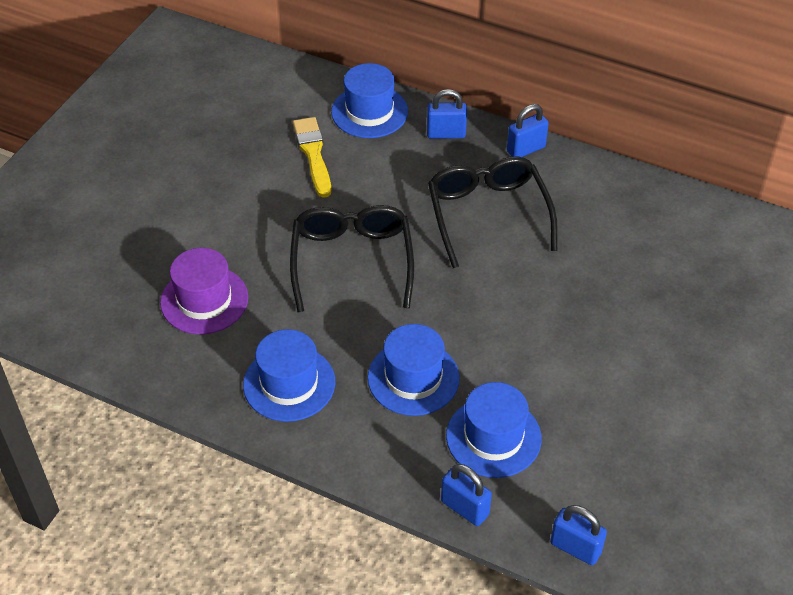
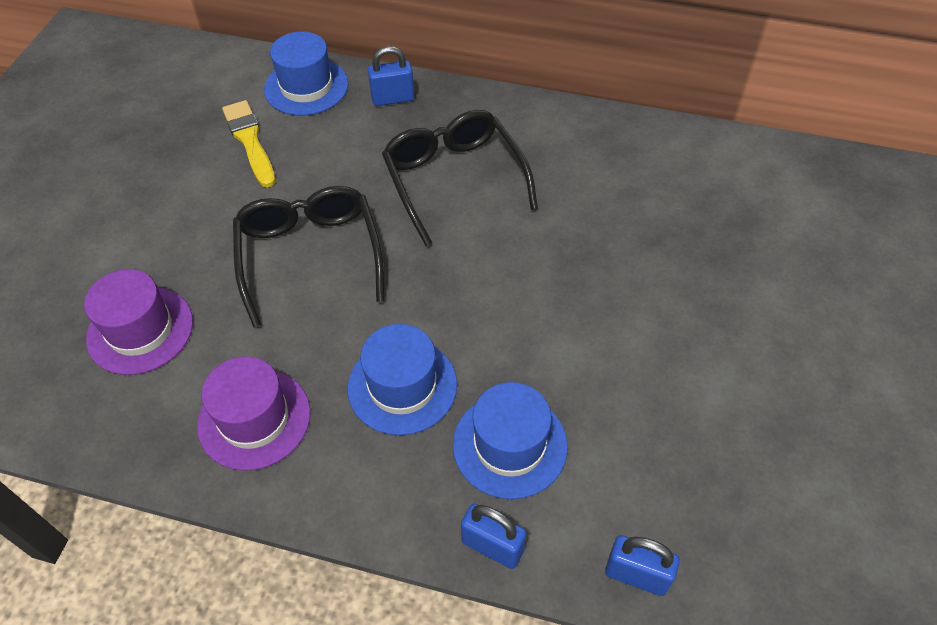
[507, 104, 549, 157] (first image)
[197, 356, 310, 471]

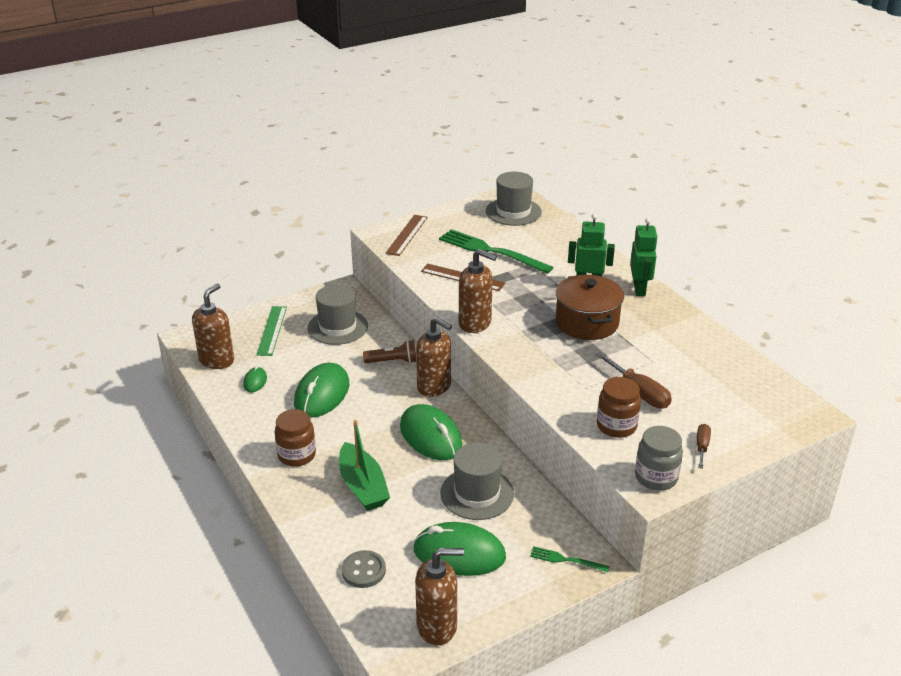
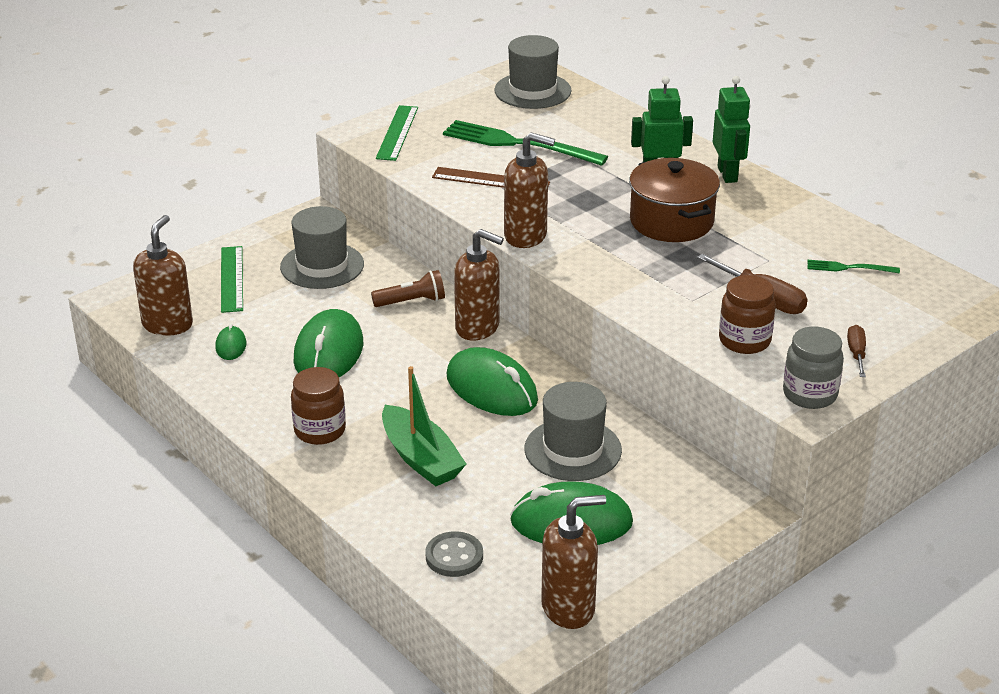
[376, 105, 418, 161]
[808, 260, 900, 274]

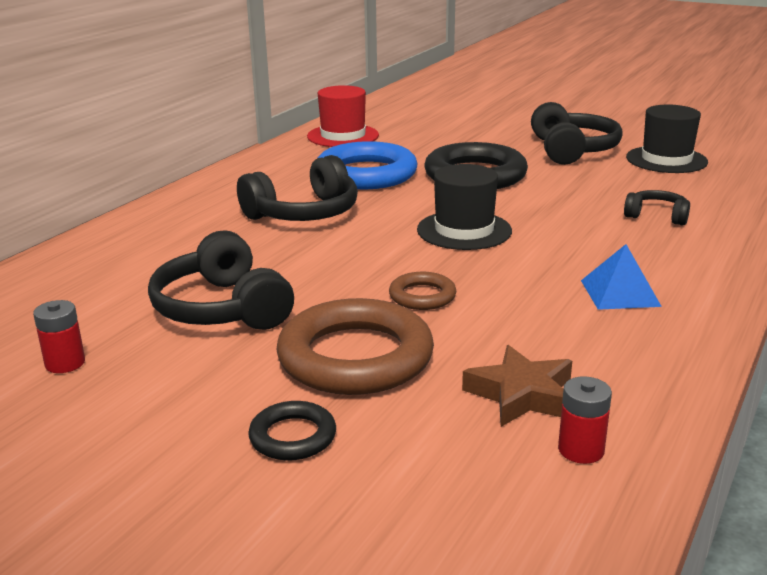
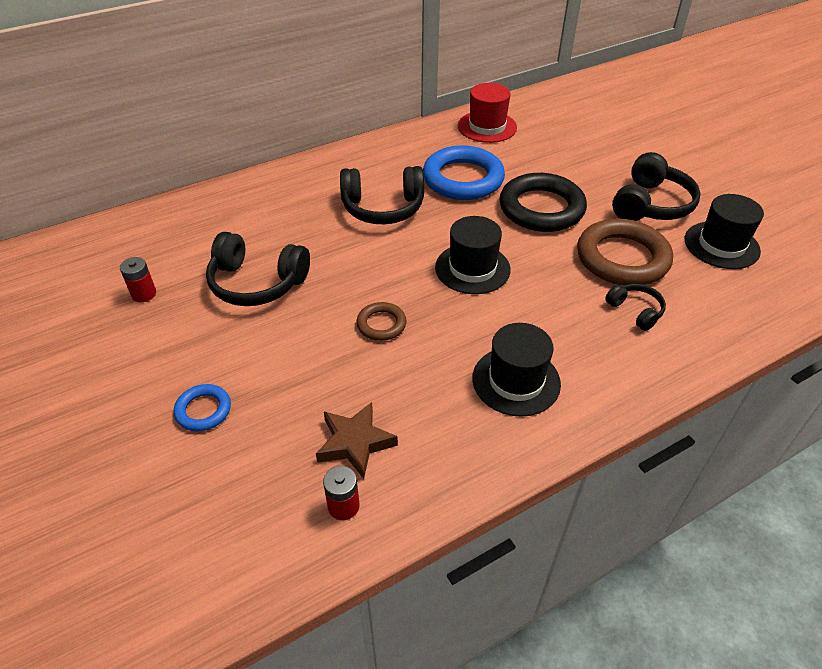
[206, 232, 310, 306]
[472, 323, 561, 417]
[577, 218, 673, 286]
[174, 384, 231, 431]

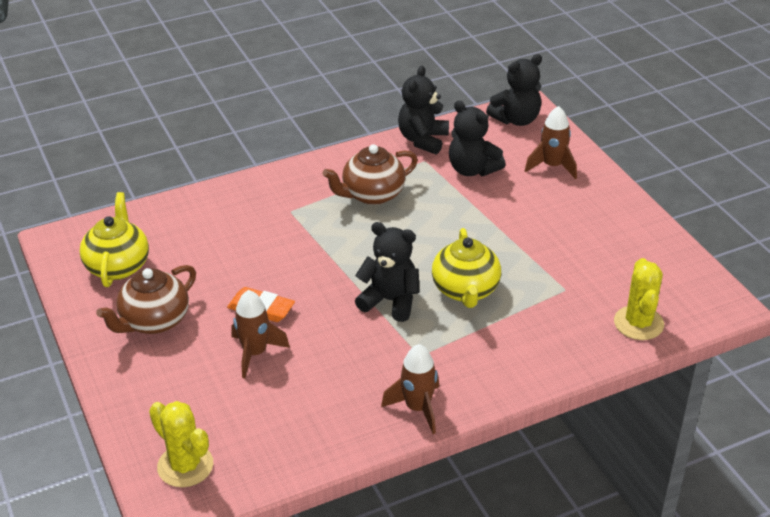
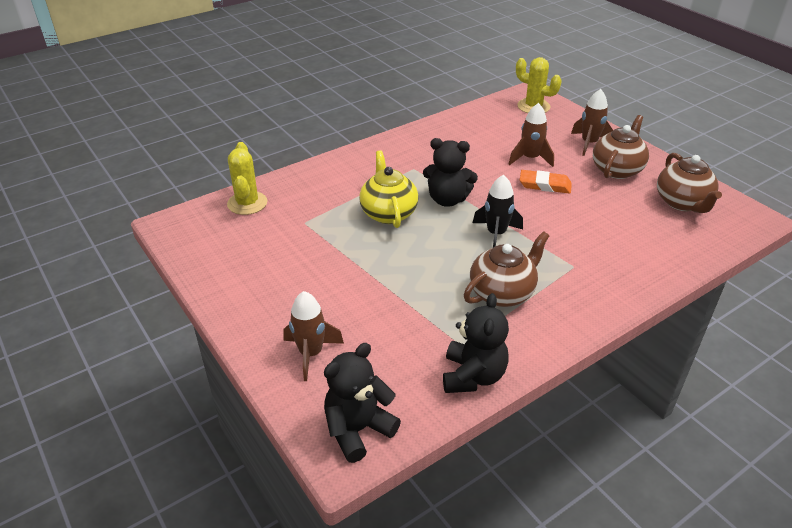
[449, 100, 506, 176] (first image)
[657, 153, 722, 213]
[571, 89, 613, 156]
[473, 175, 523, 248]

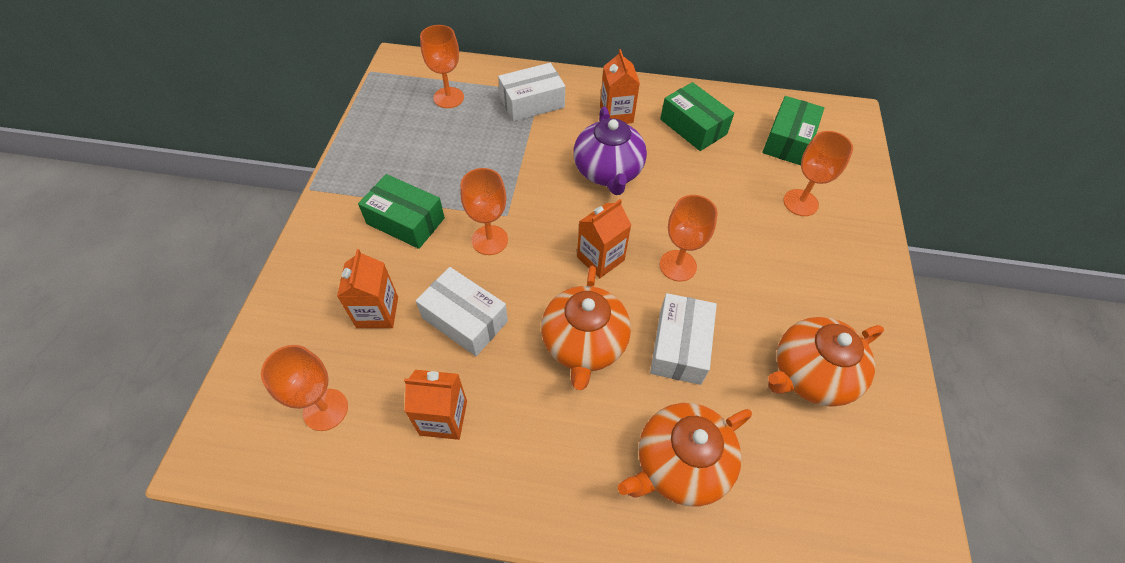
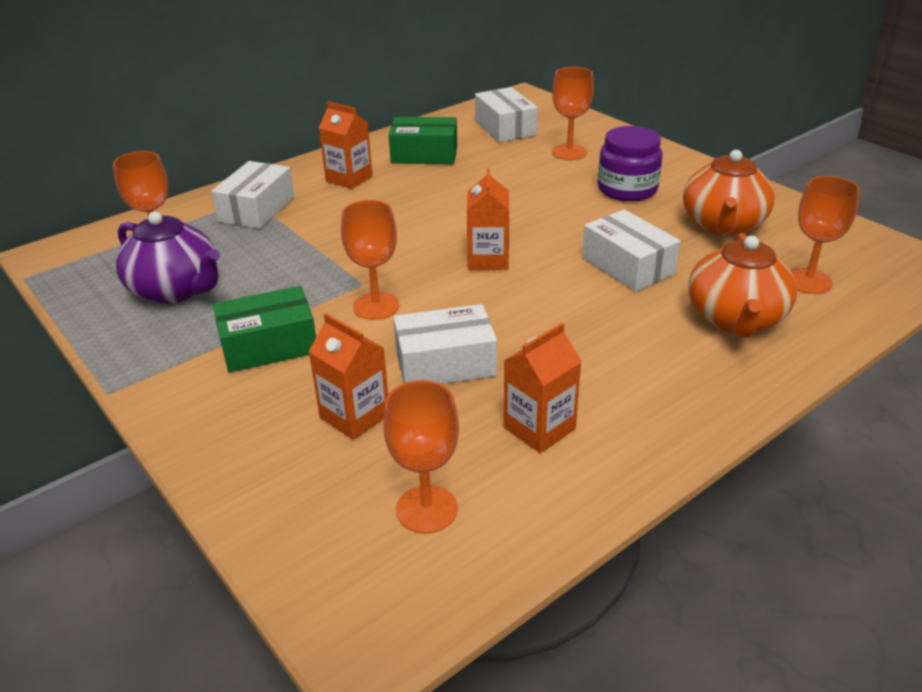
[475, 87, 538, 142]
[116, 212, 220, 304]
[791, 176, 860, 294]
[541, 266, 631, 390] (first image)
[598, 126, 663, 201]

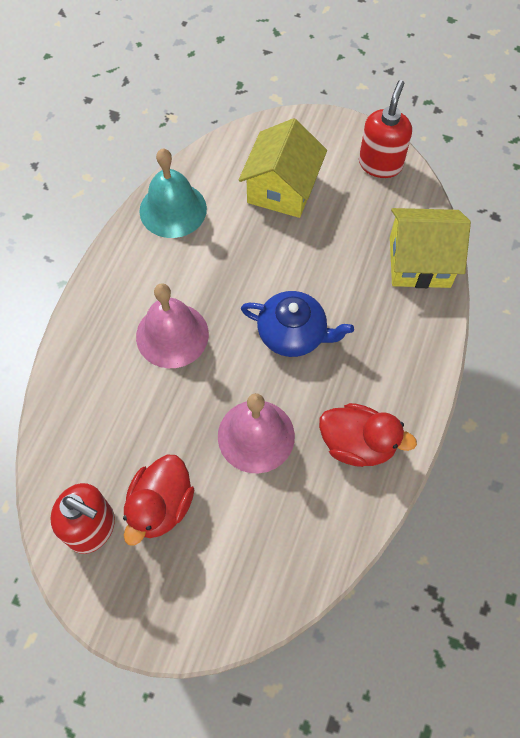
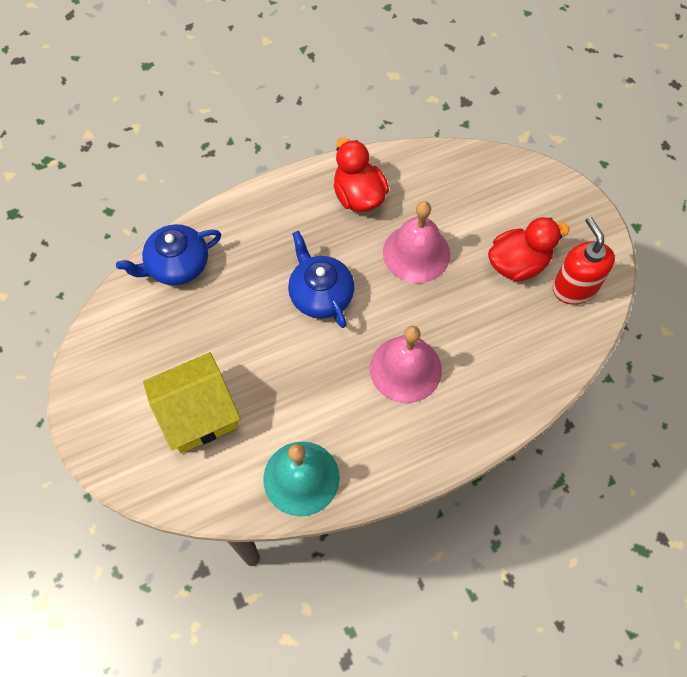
[359, 80, 412, 178] (first image)
[116, 224, 221, 285]

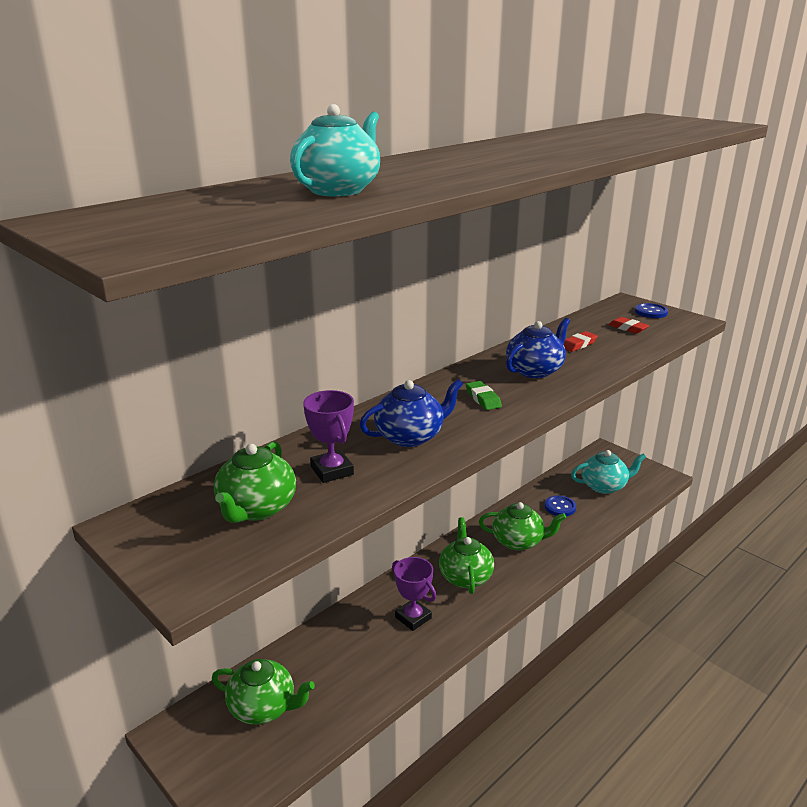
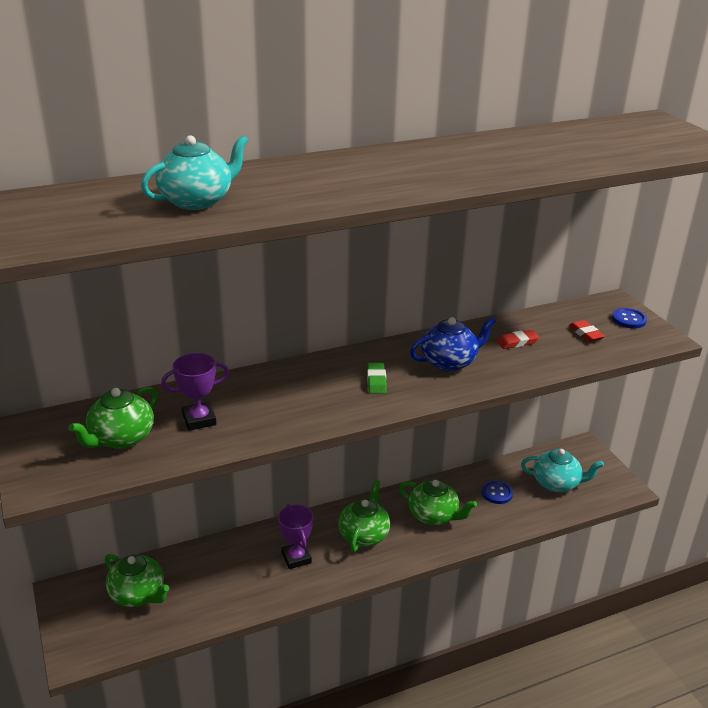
[360, 379, 463, 447] (first image)
[161, 353, 229, 431]

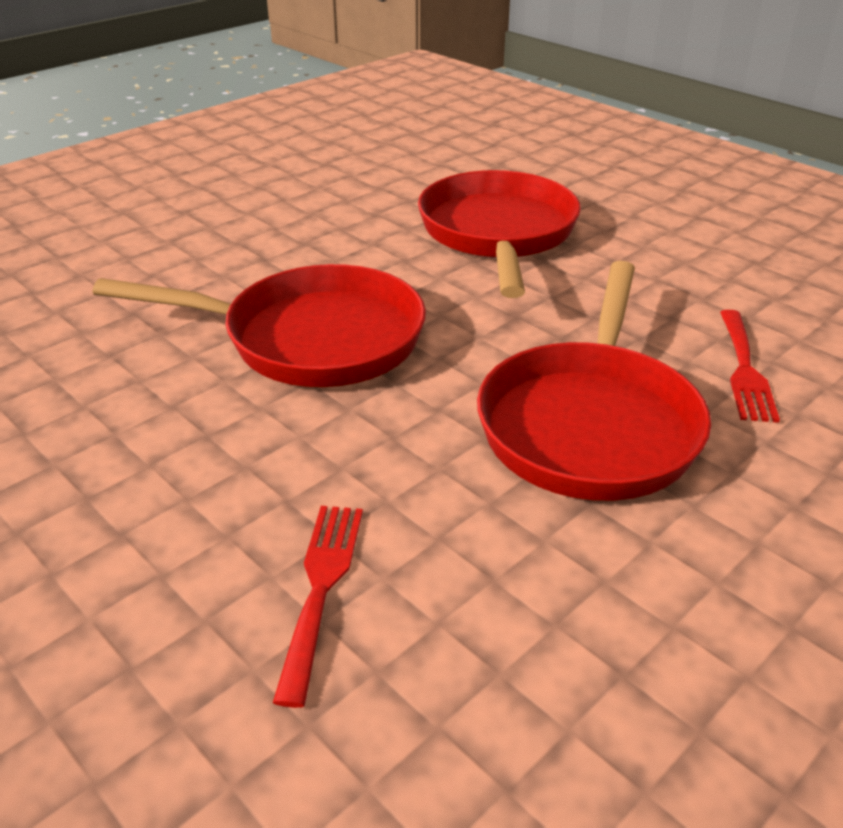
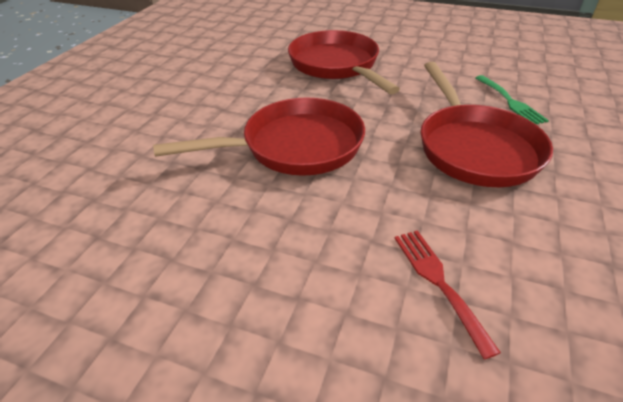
[476, 75, 549, 124]

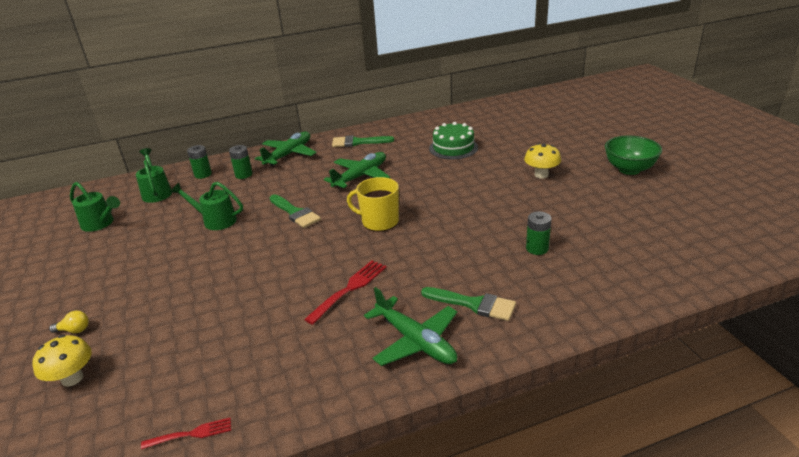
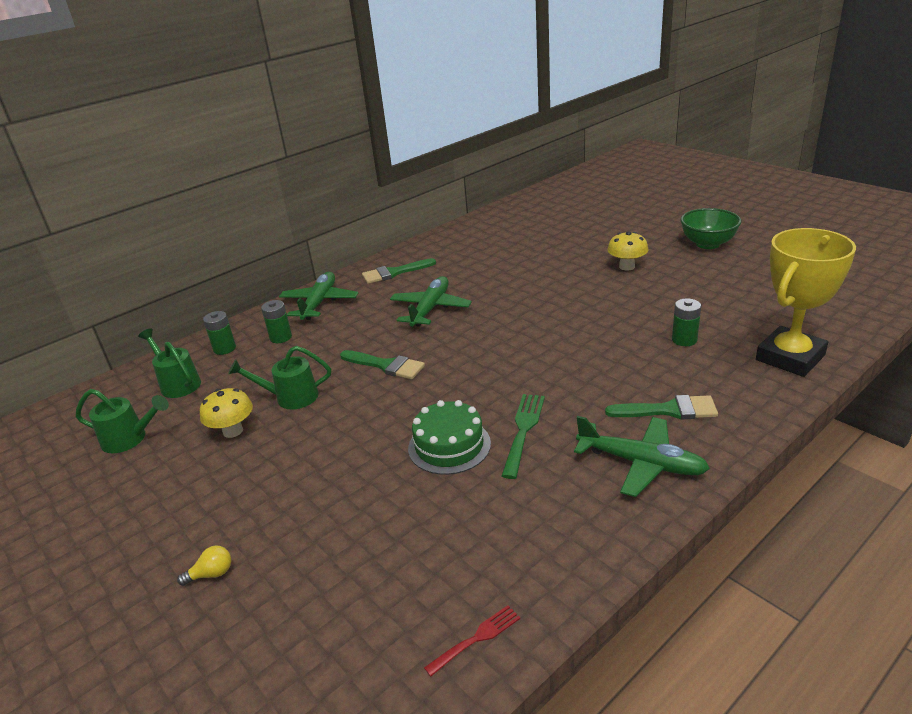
[408, 400, 491, 475]
[347, 177, 399, 232] (first image)
[502, 394, 545, 479]
[200, 388, 253, 438]
[756, 228, 856, 377]

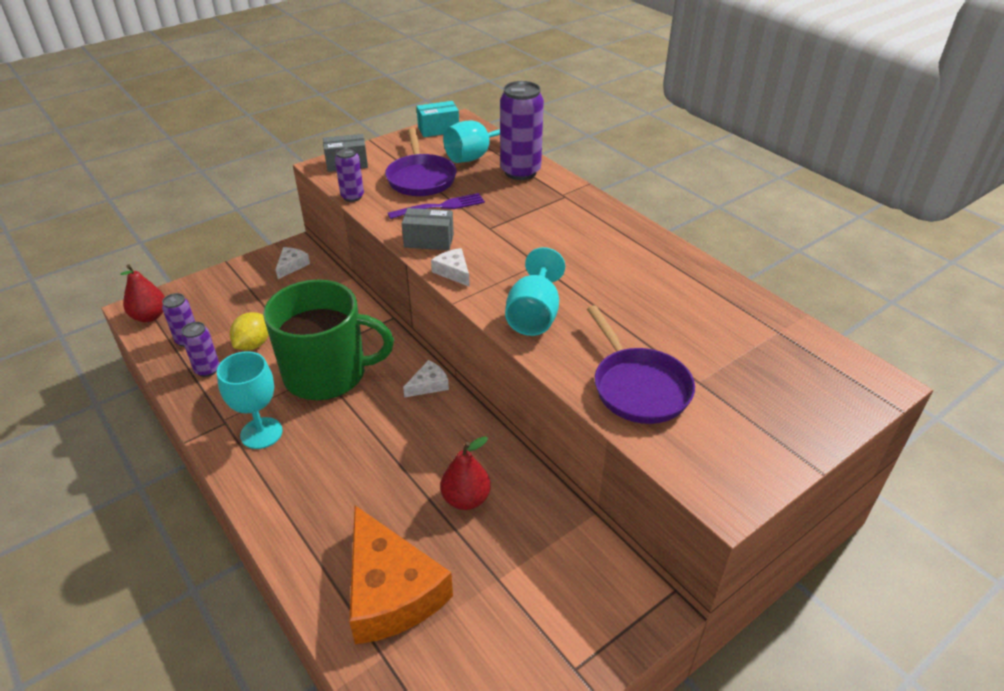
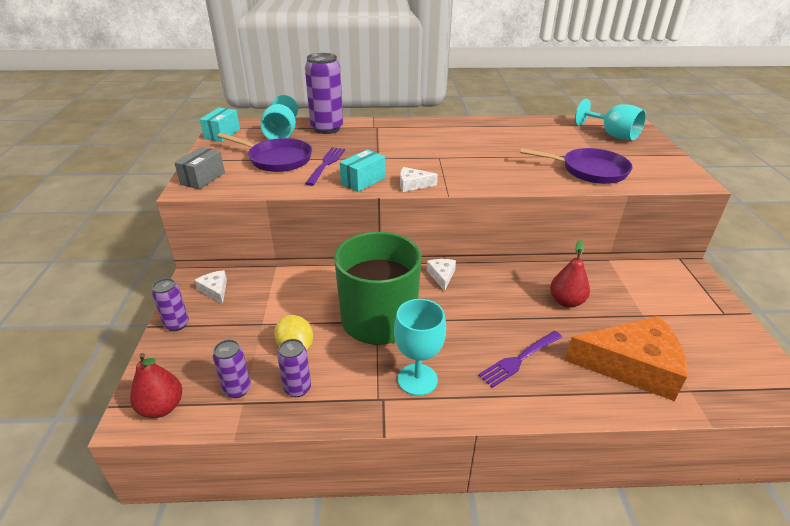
[152, 278, 189, 331]
[340, 149, 385, 192]
[575, 99, 646, 140]
[478, 331, 562, 388]

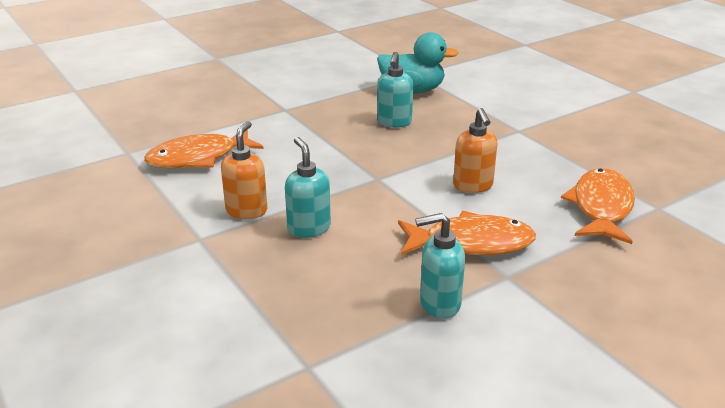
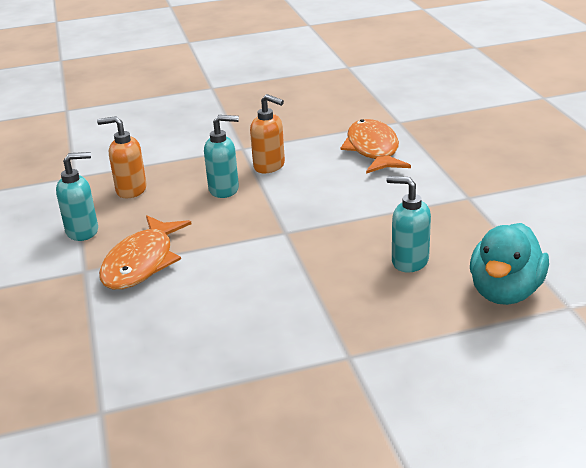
[97, 116, 147, 198]
[561, 168, 635, 244] (first image)
[56, 152, 98, 241]

